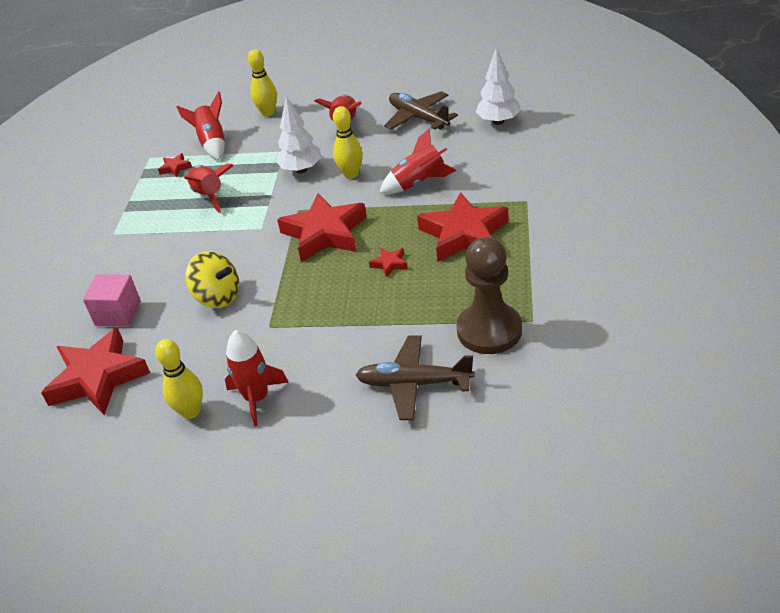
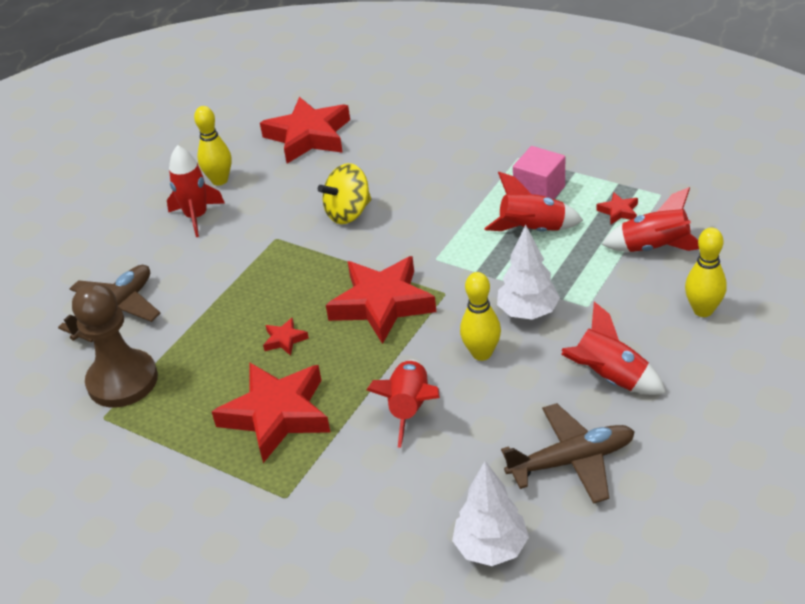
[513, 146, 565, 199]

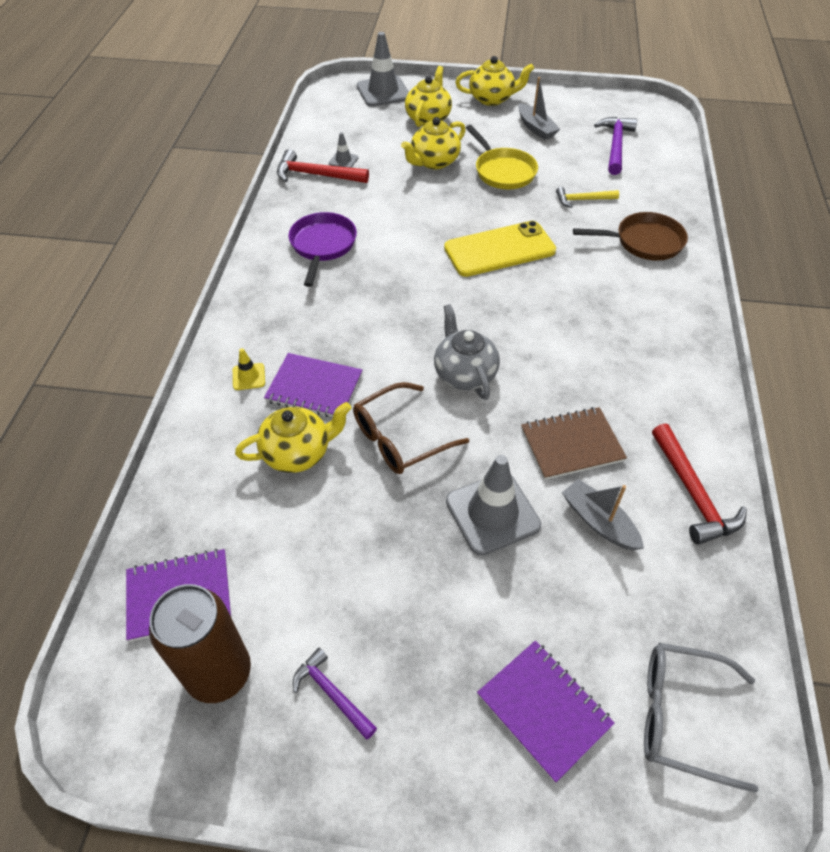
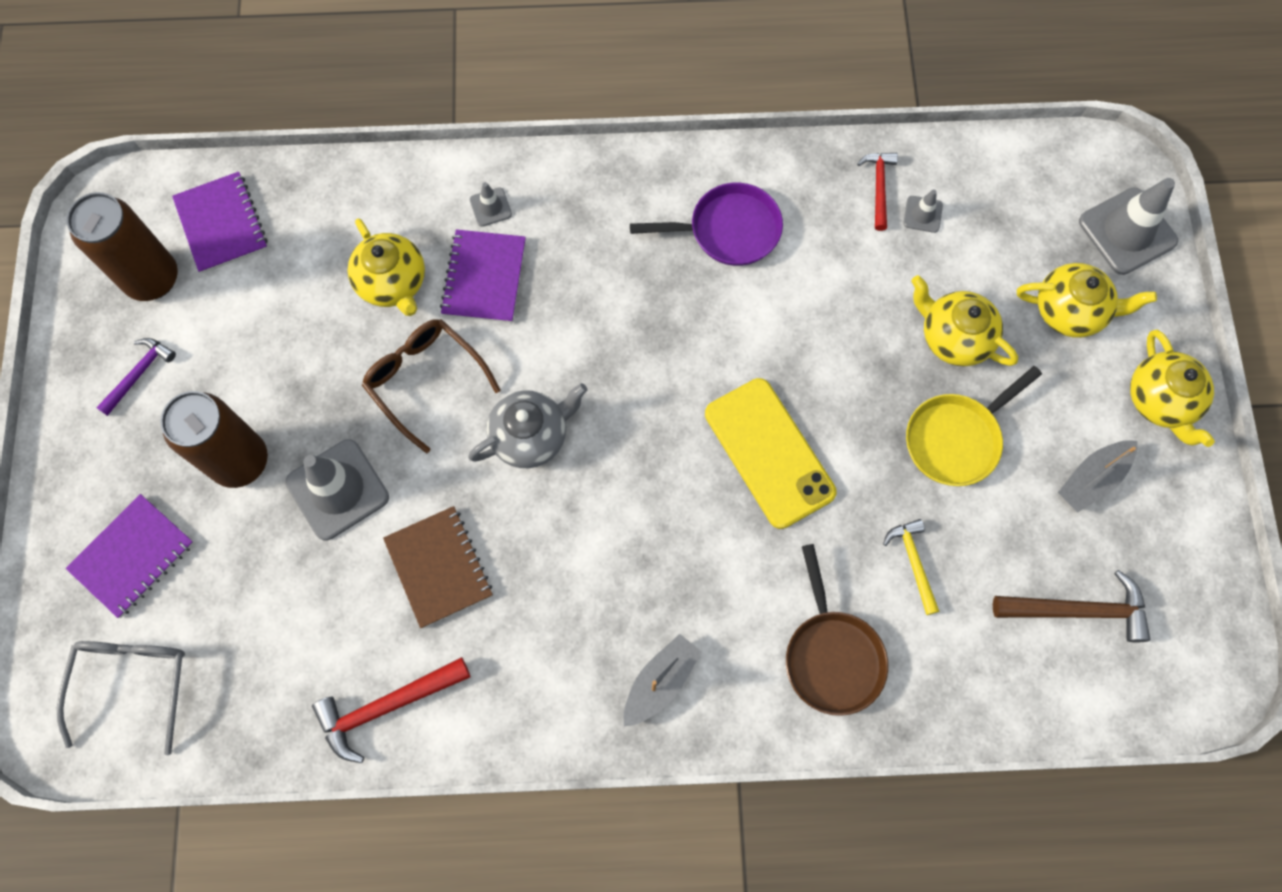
[993, 570, 1150, 642]
[857, 153, 898, 231]
[470, 182, 512, 227]
[624, 634, 702, 727]
[160, 391, 268, 488]

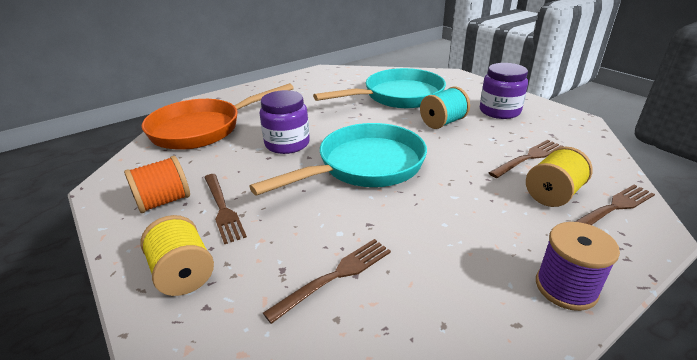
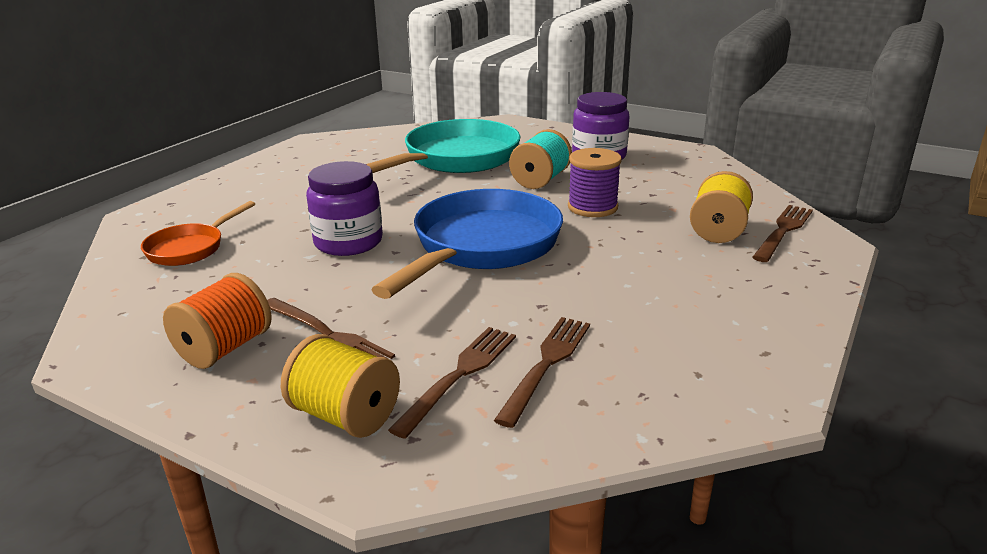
[141, 201, 255, 266]
[371, 189, 563, 299]
[388, 327, 516, 439]
[568, 148, 622, 217]

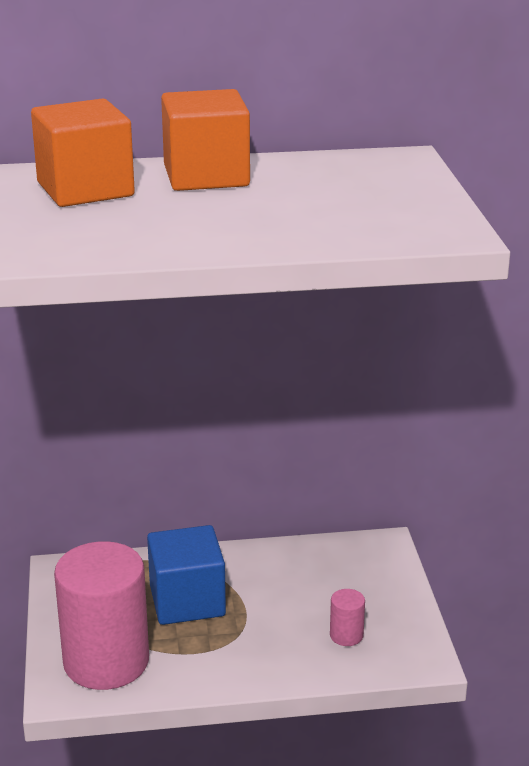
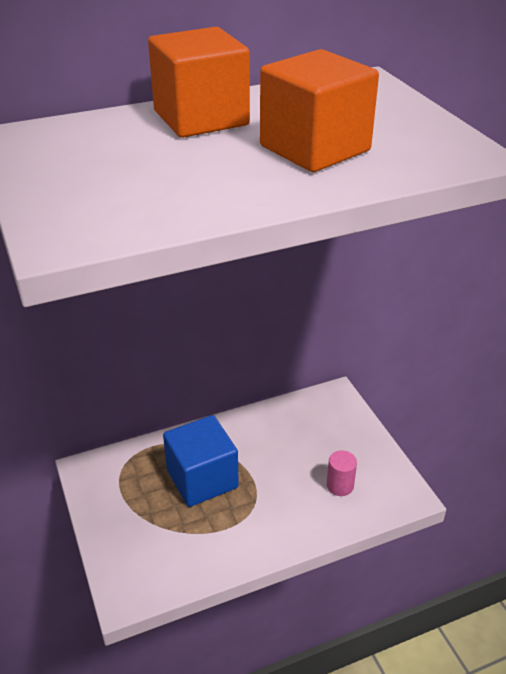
[260, 49, 379, 172]
[54, 541, 149, 690] (first image)

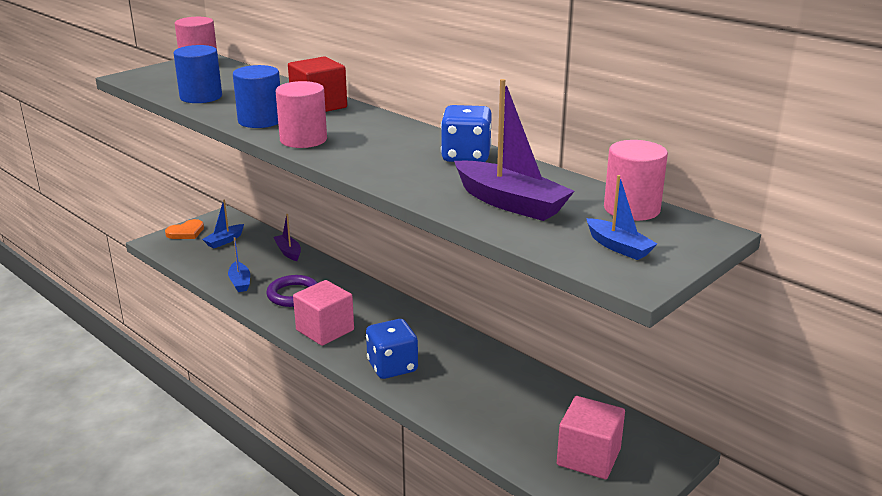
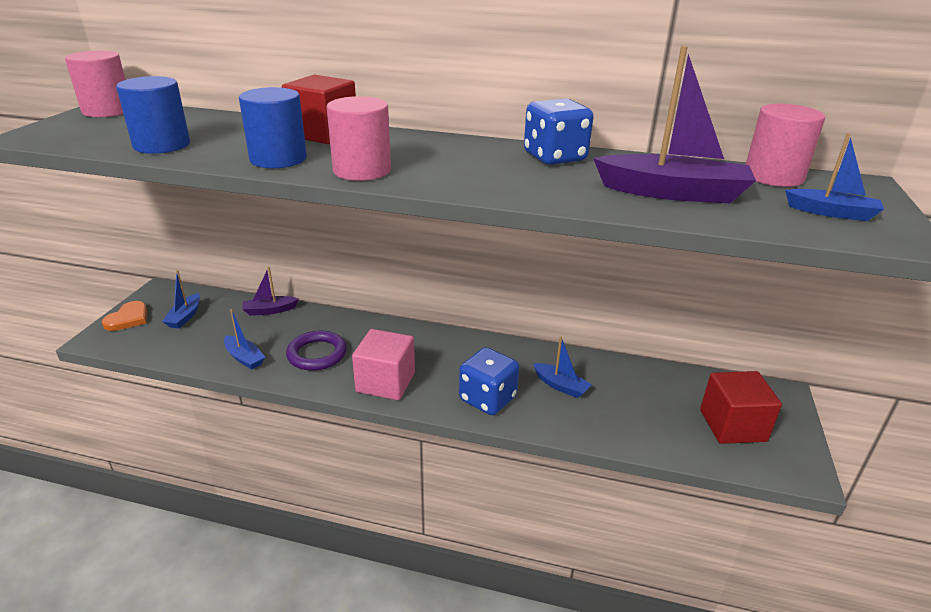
[242, 267, 299, 316]
[700, 371, 782, 444]
[533, 336, 592, 398]

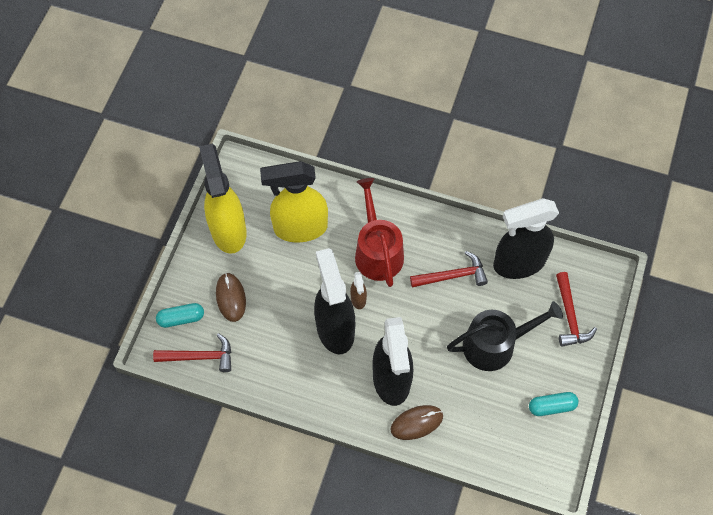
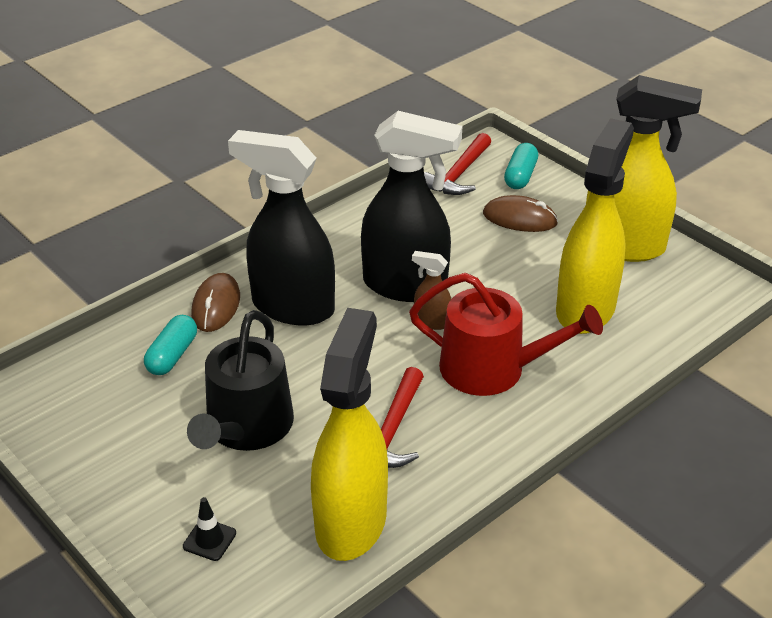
[311, 308, 388, 561]
[183, 497, 236, 561]
[144, 315, 197, 375]

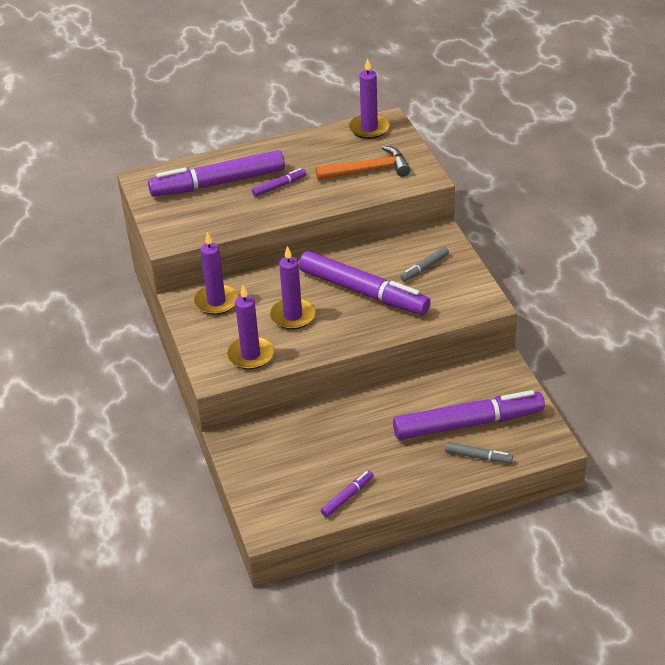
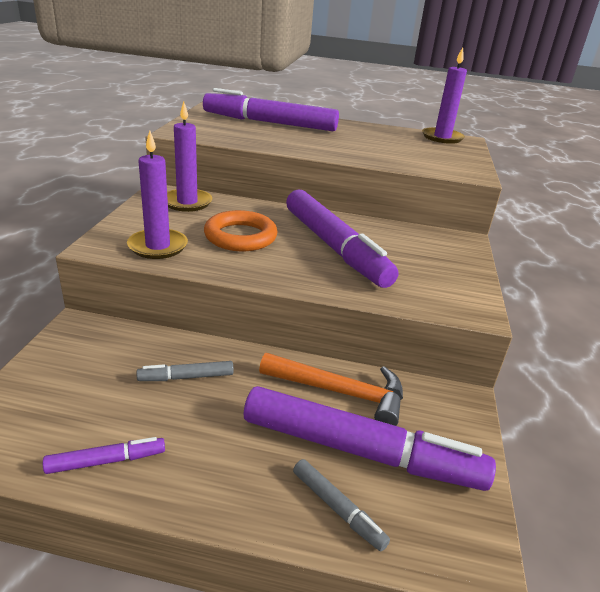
[259, 353, 403, 426]
[252, 168, 306, 197] (first image)
[204, 210, 278, 251]
[137, 361, 234, 381]

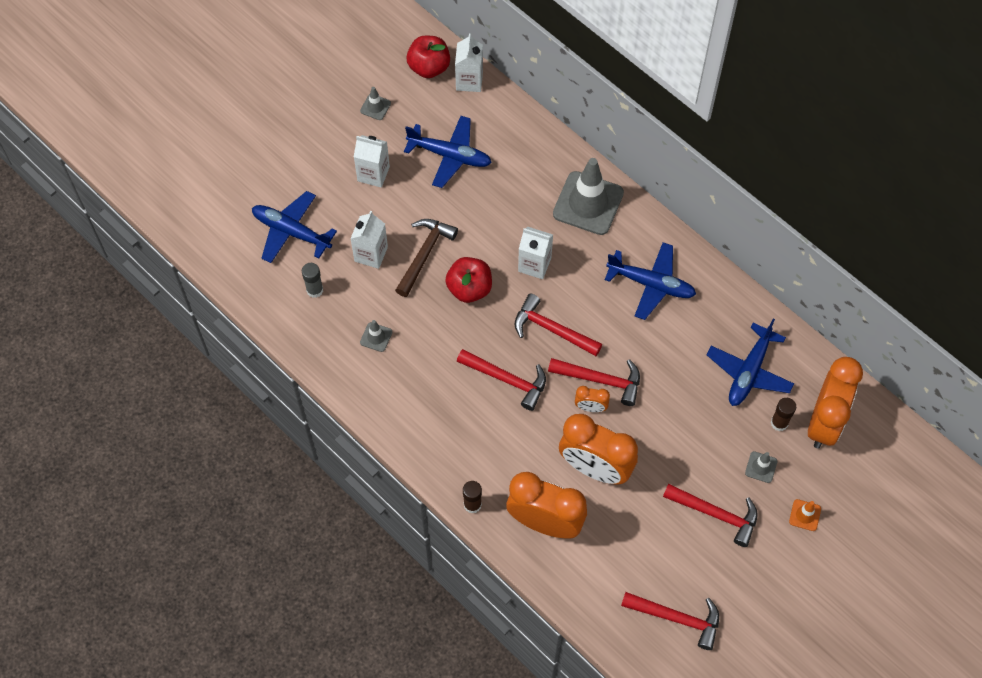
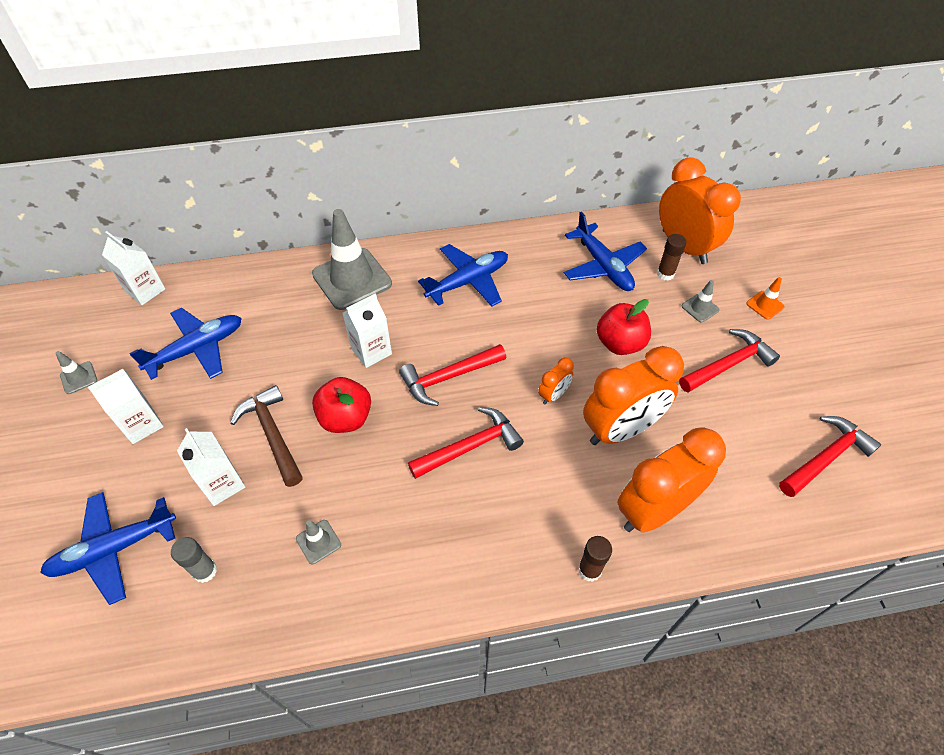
[597, 299, 651, 355]
[548, 358, 640, 406] (first image)

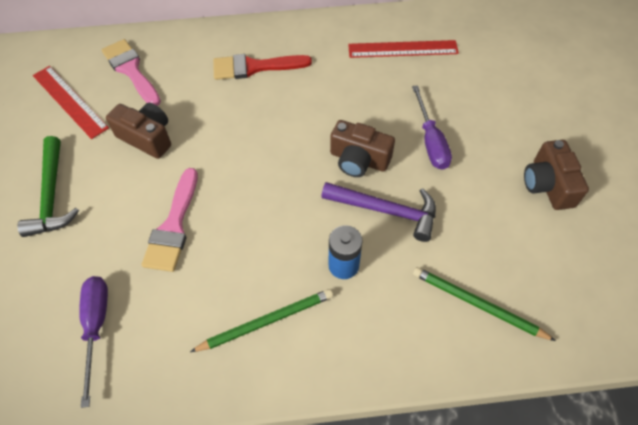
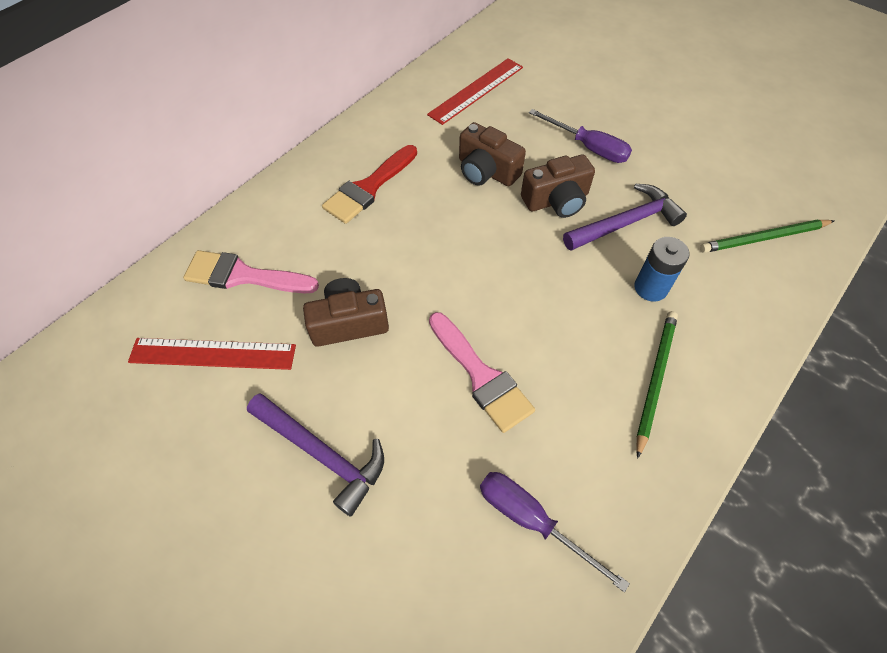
[247, 393, 384, 517]
[459, 122, 526, 186]

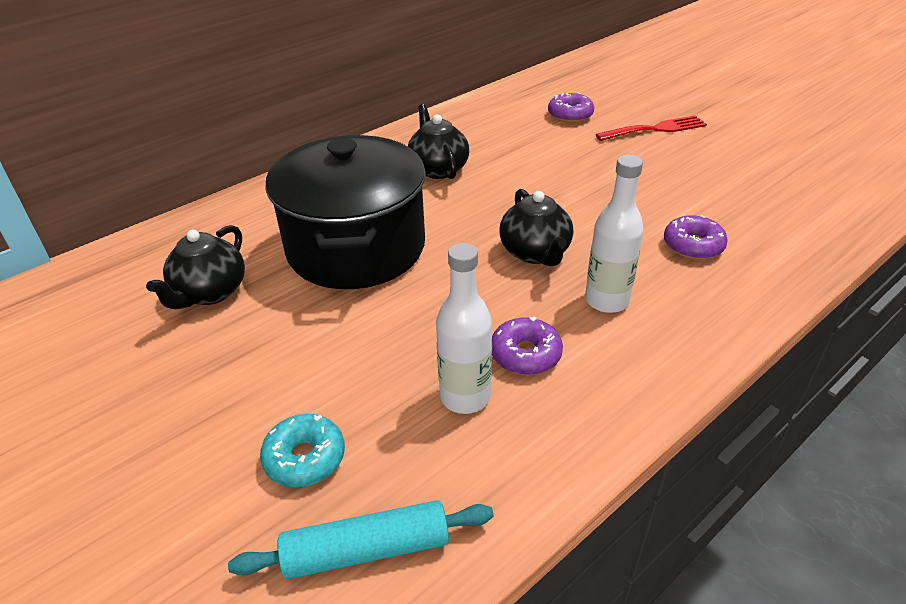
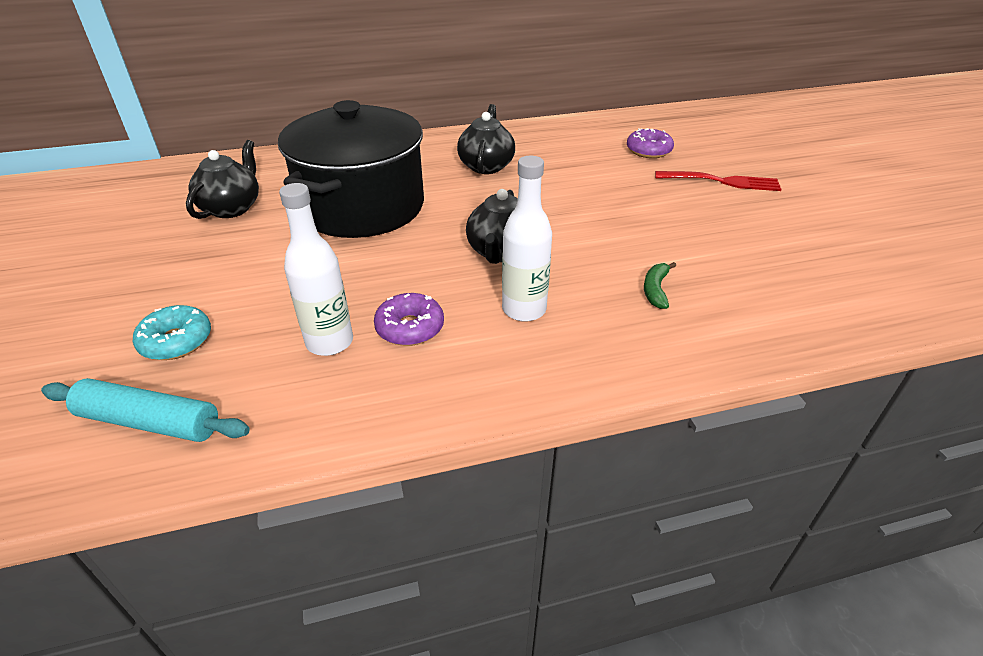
[644, 262, 676, 309]
[186, 140, 259, 219]

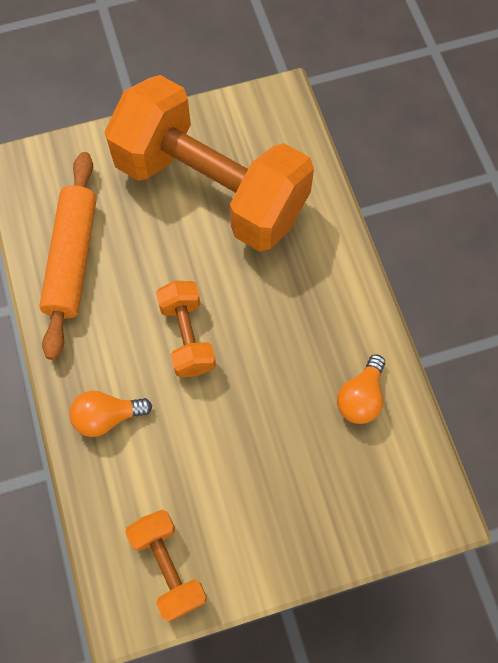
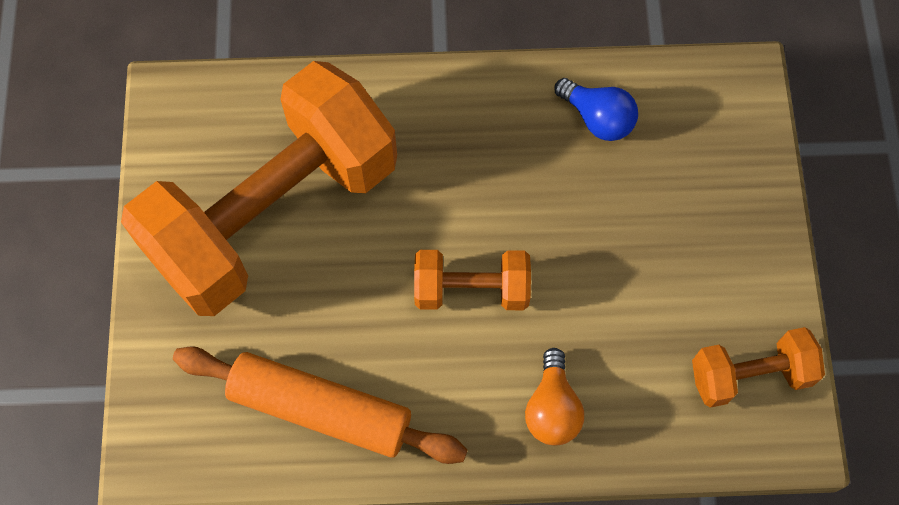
[555, 78, 638, 141]

